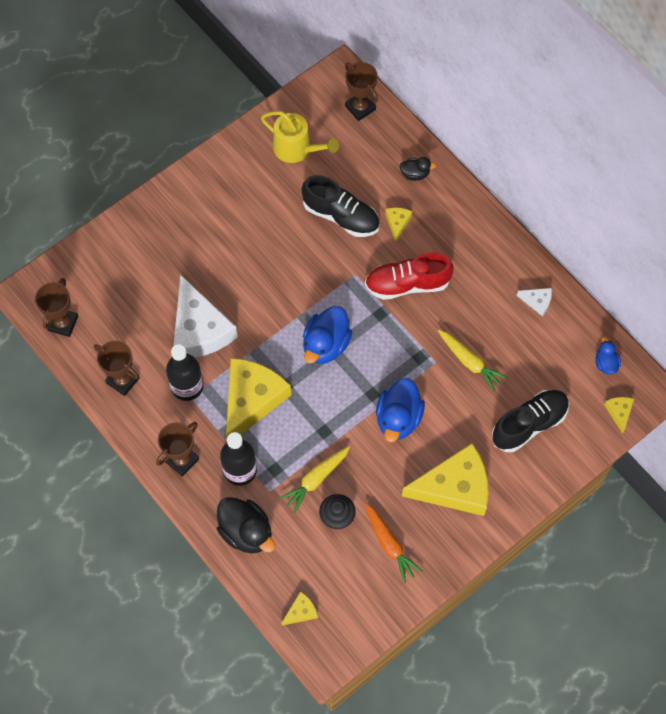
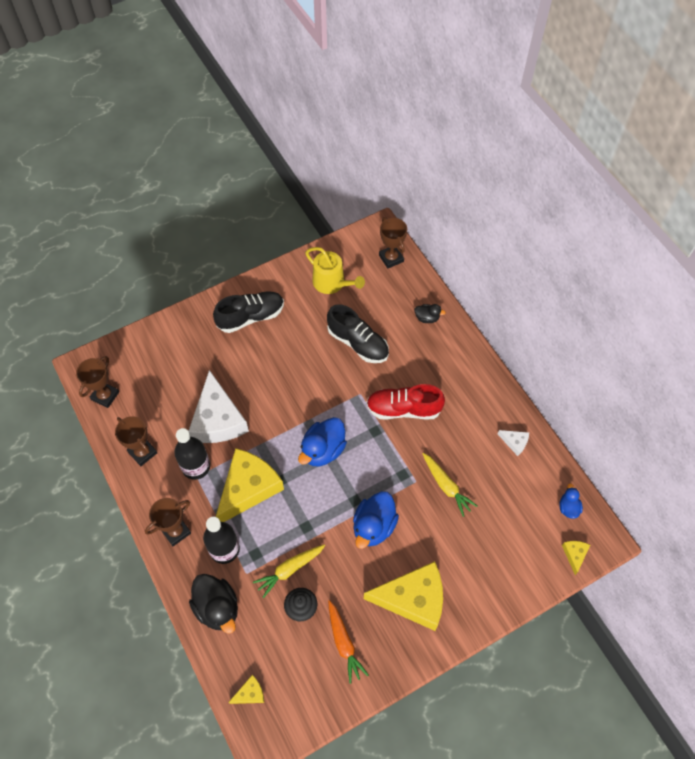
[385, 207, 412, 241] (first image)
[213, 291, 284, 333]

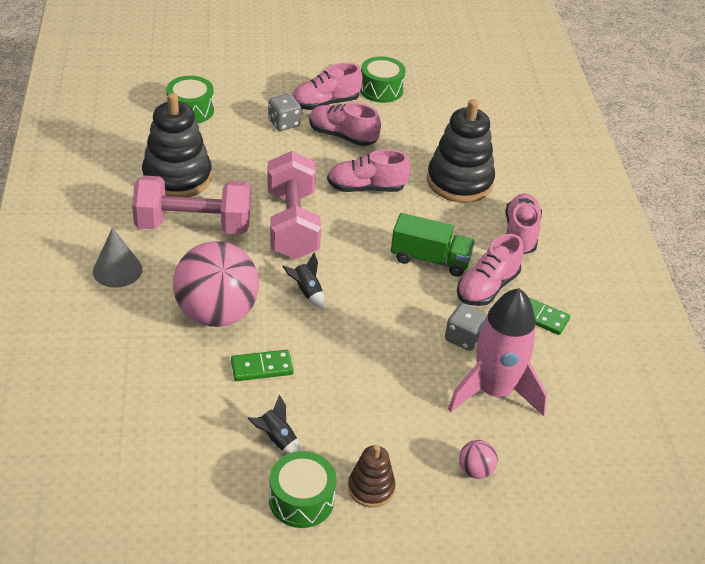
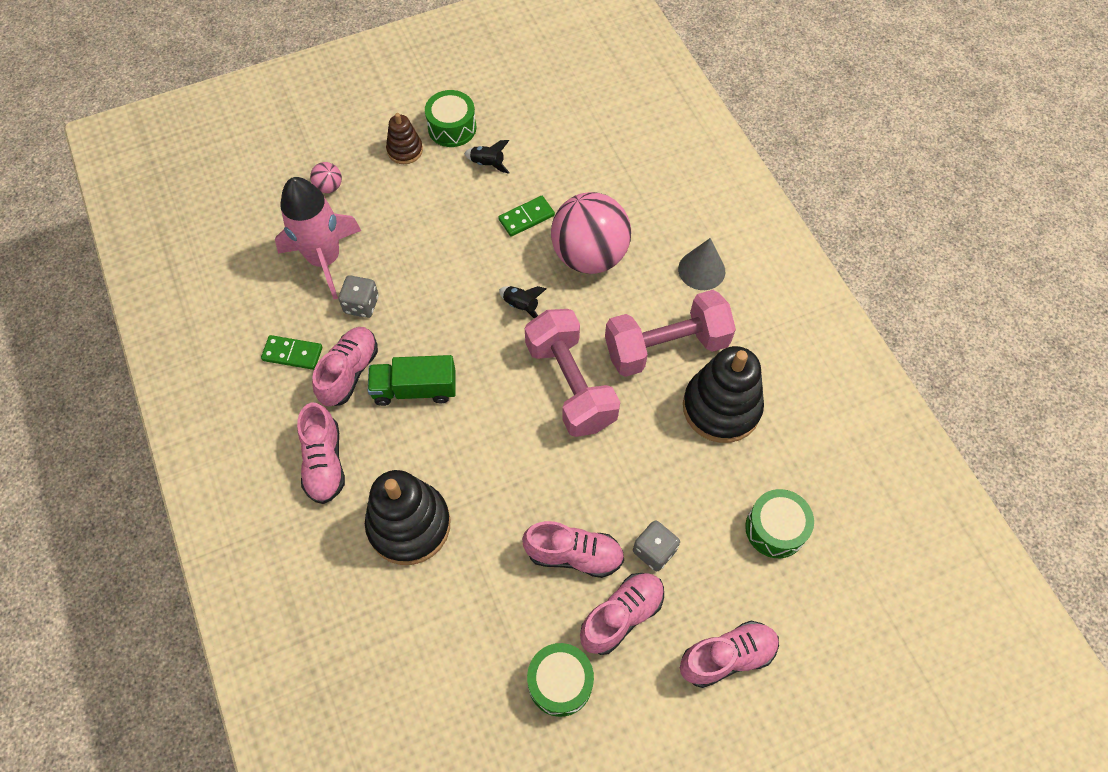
[680, 621, 779, 688]

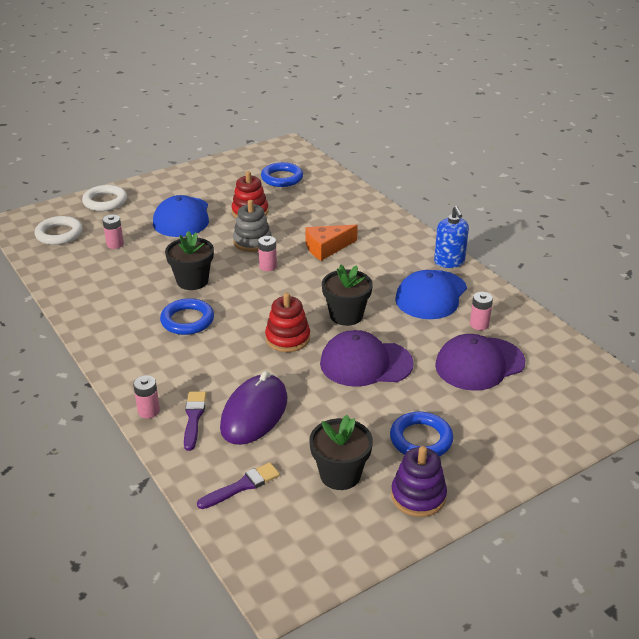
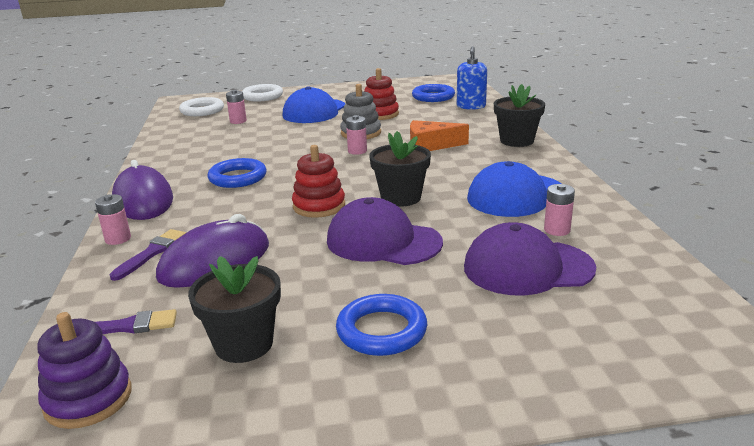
[457, 46, 487, 110]
[494, 84, 545, 147]
[37, 312, 131, 429]
[112, 160, 173, 220]

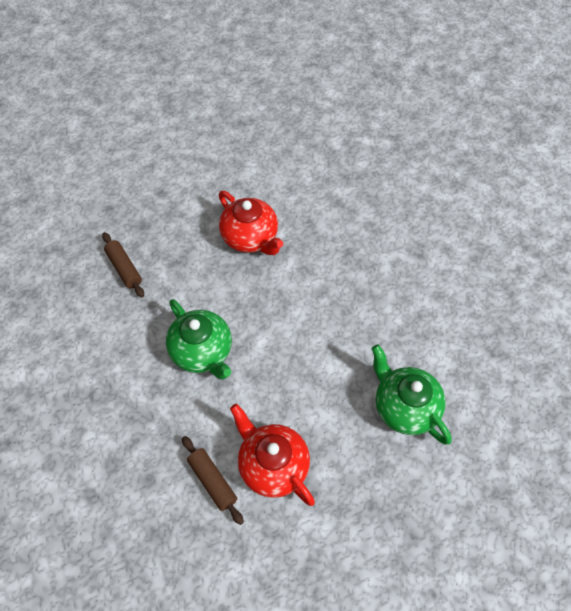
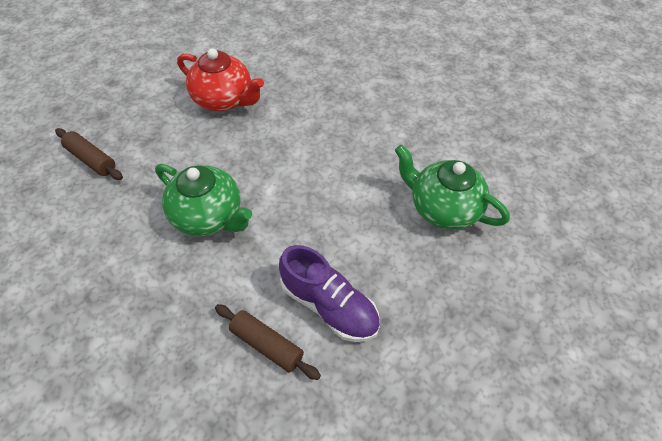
[279, 245, 380, 342]

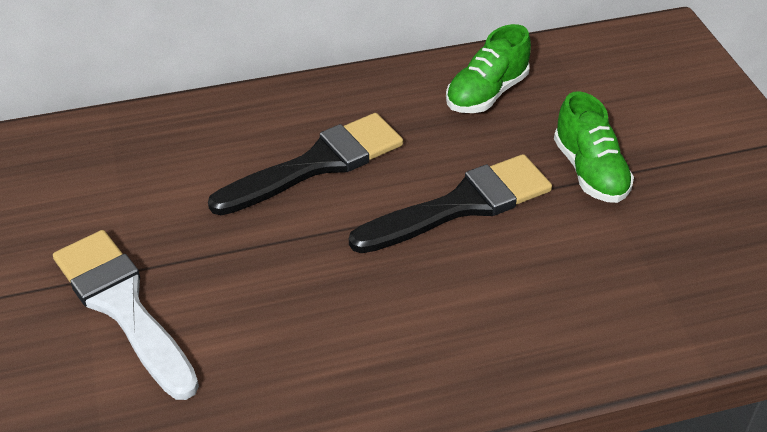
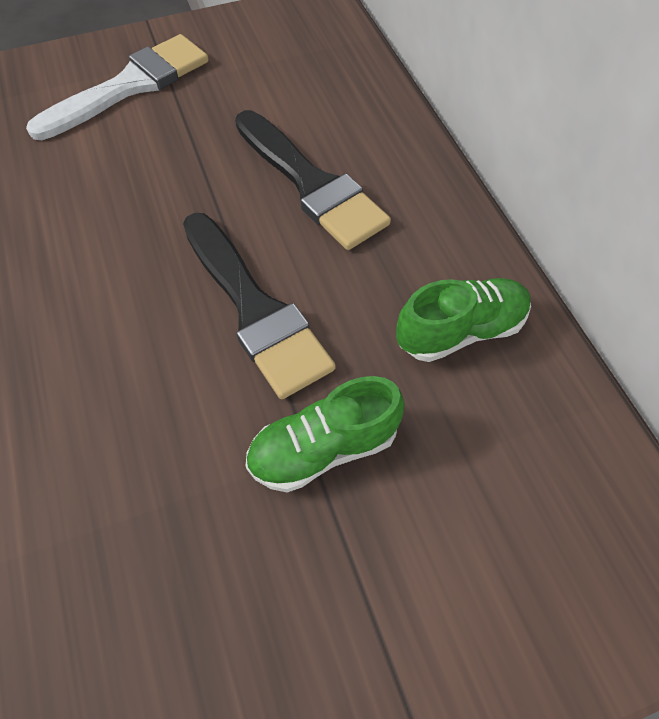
[396, 278, 531, 362]

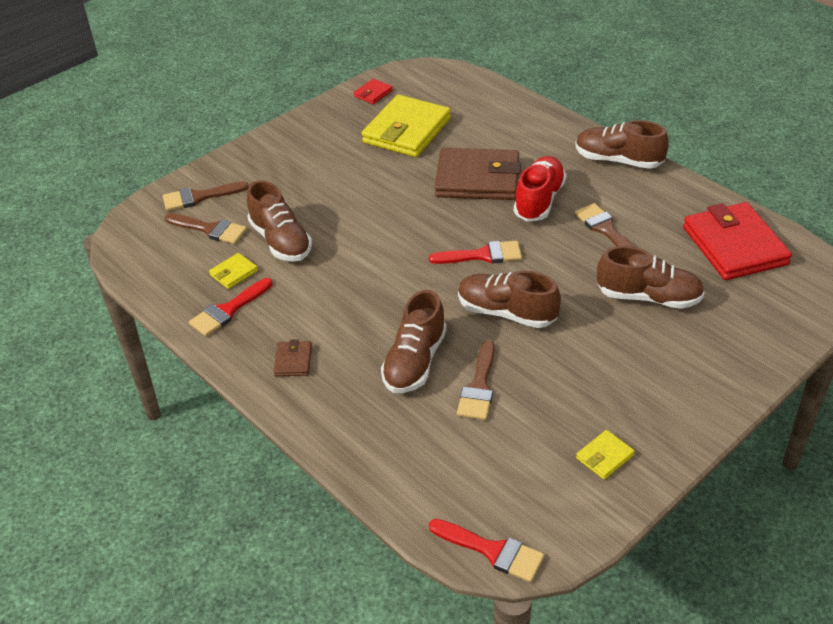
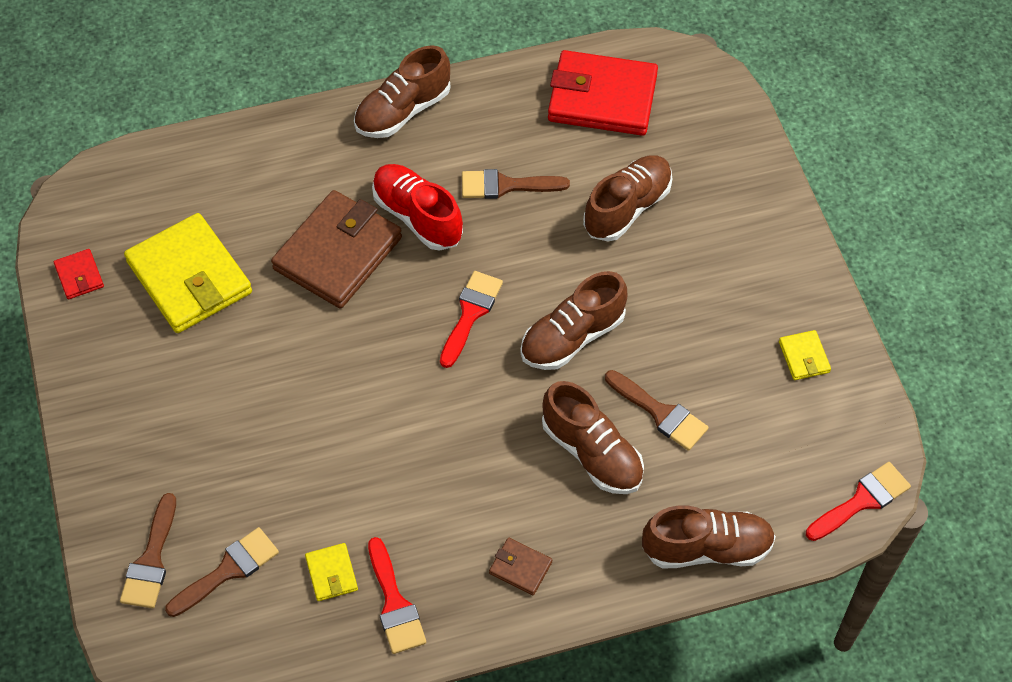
[642, 505, 776, 569]

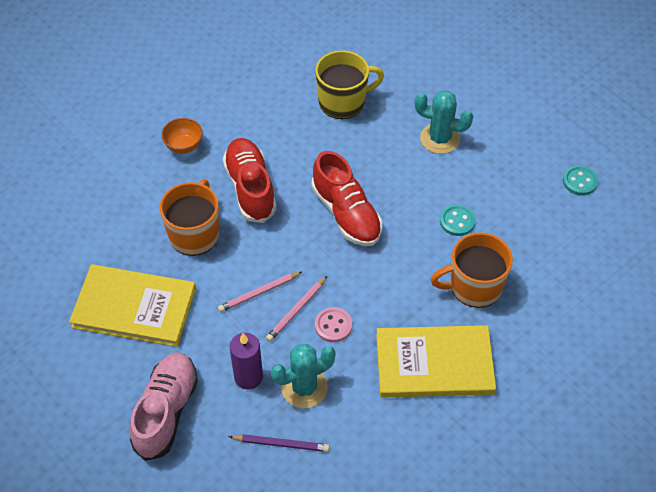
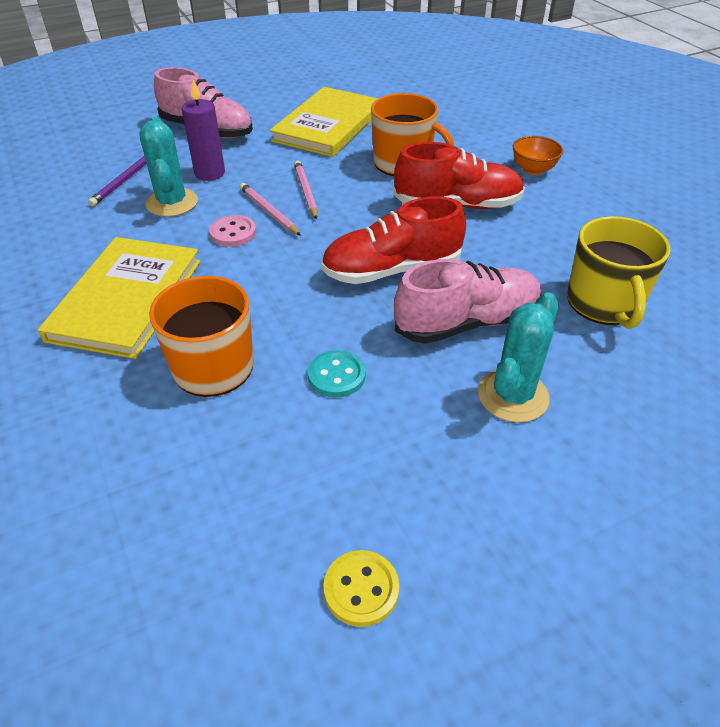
[323, 550, 399, 627]
[394, 259, 542, 344]

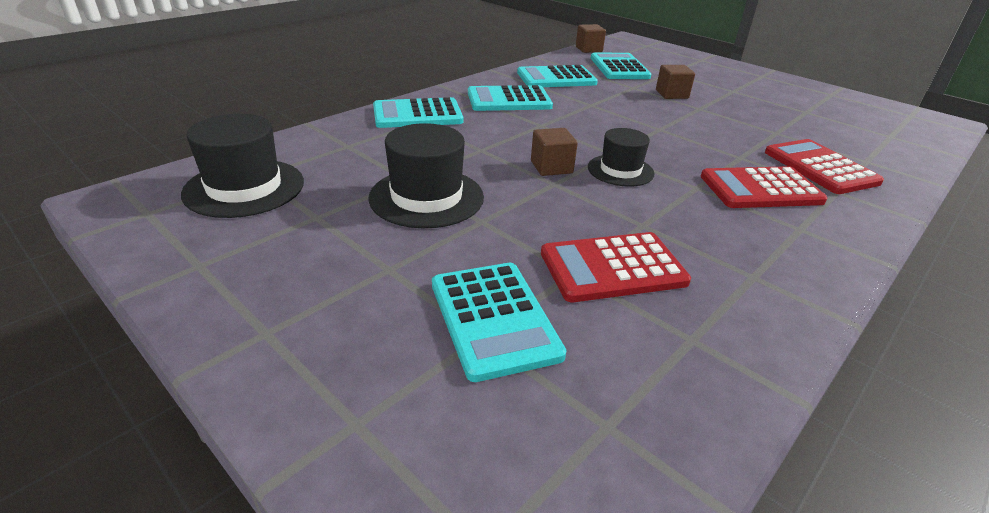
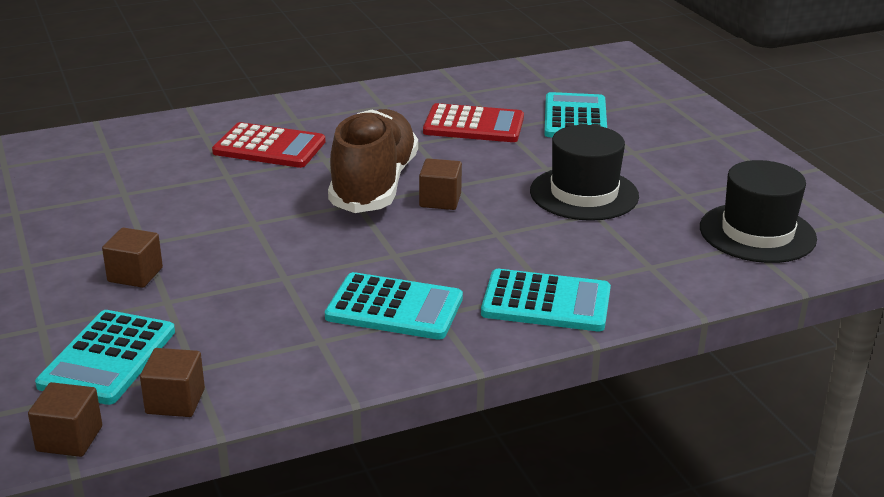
[517, 65, 598, 87] (first image)
[328, 109, 418, 213]
[765, 139, 884, 194] (first image)
[140, 348, 205, 417]

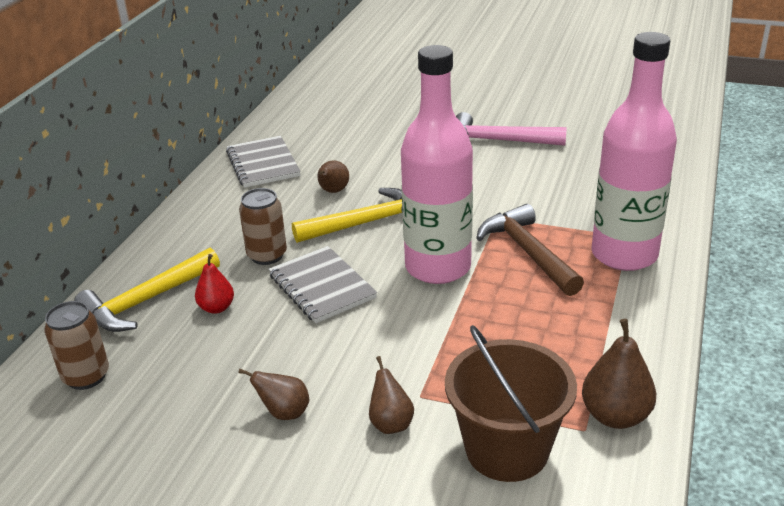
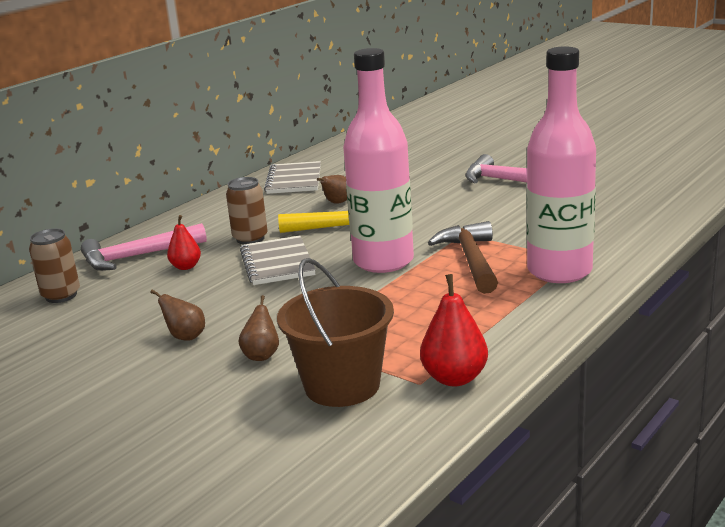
[81, 223, 207, 271]
[420, 274, 488, 386]

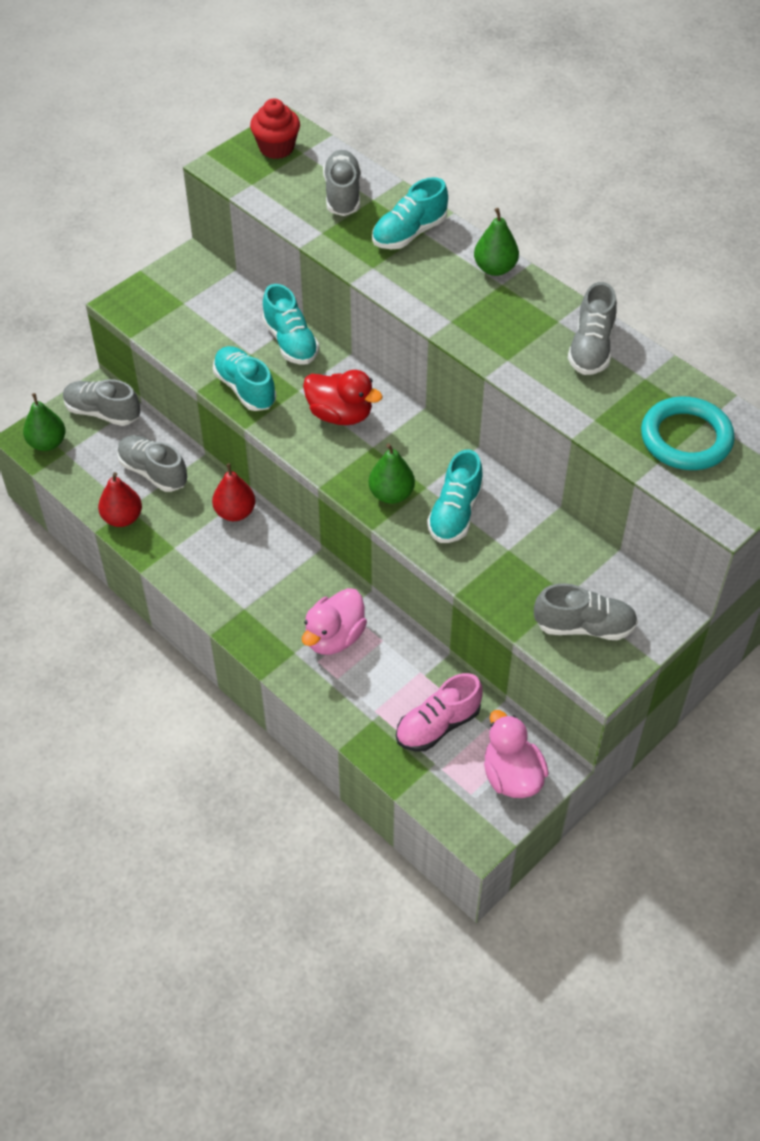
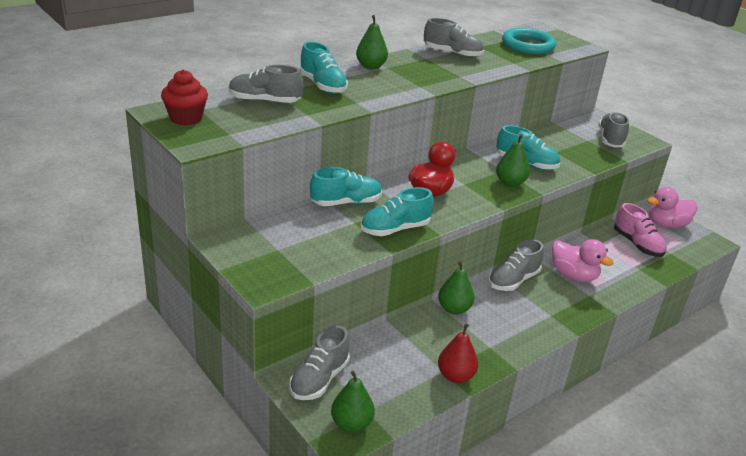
[488, 239, 544, 291]
[438, 261, 474, 315]

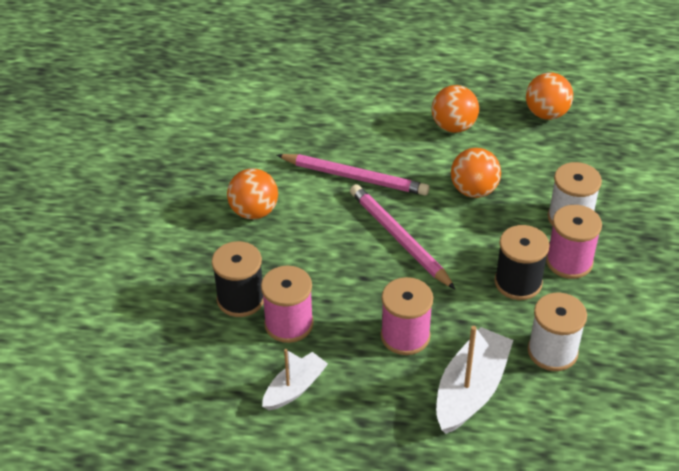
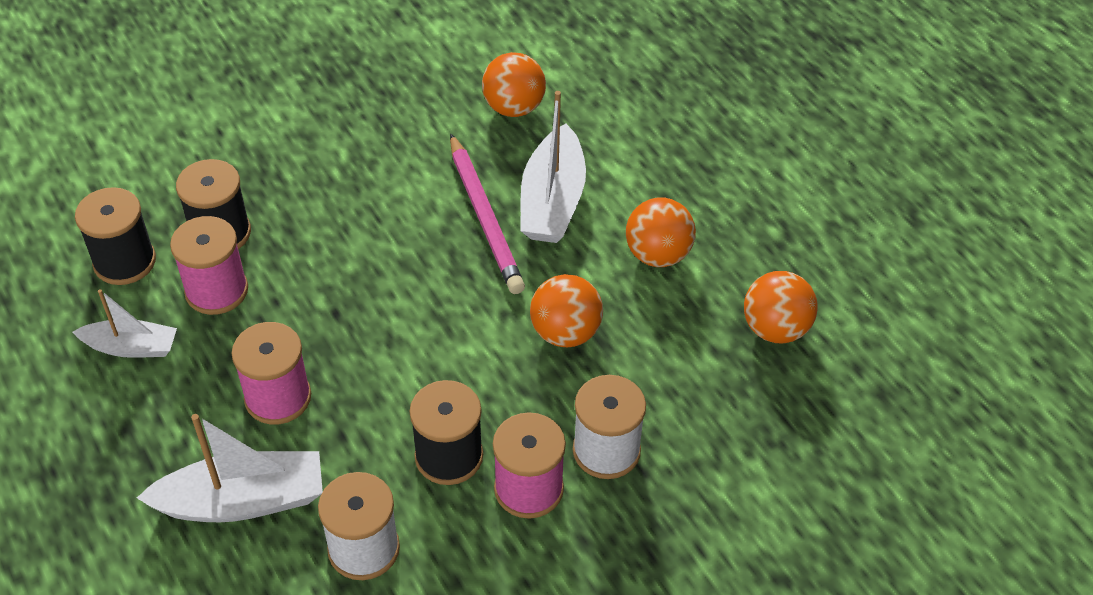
[482, 52, 546, 117]
[350, 184, 455, 289] (first image)
[520, 91, 586, 243]
[75, 187, 156, 285]

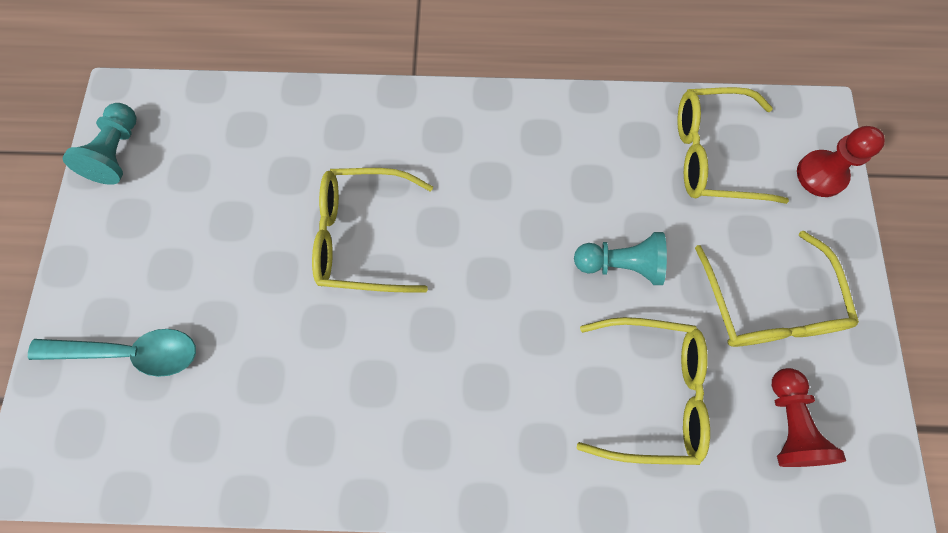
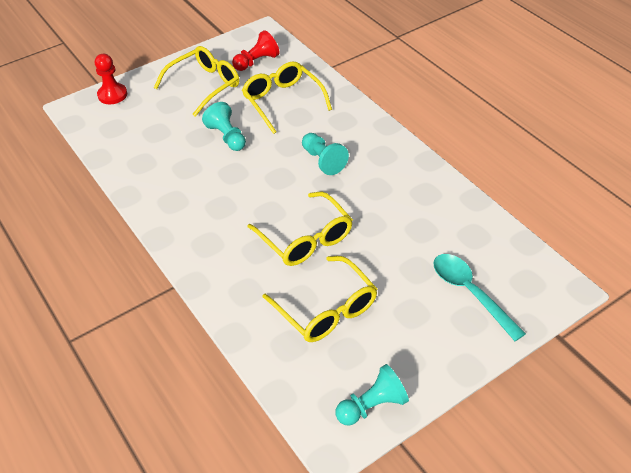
[263, 256, 377, 342]
[302, 133, 349, 175]

